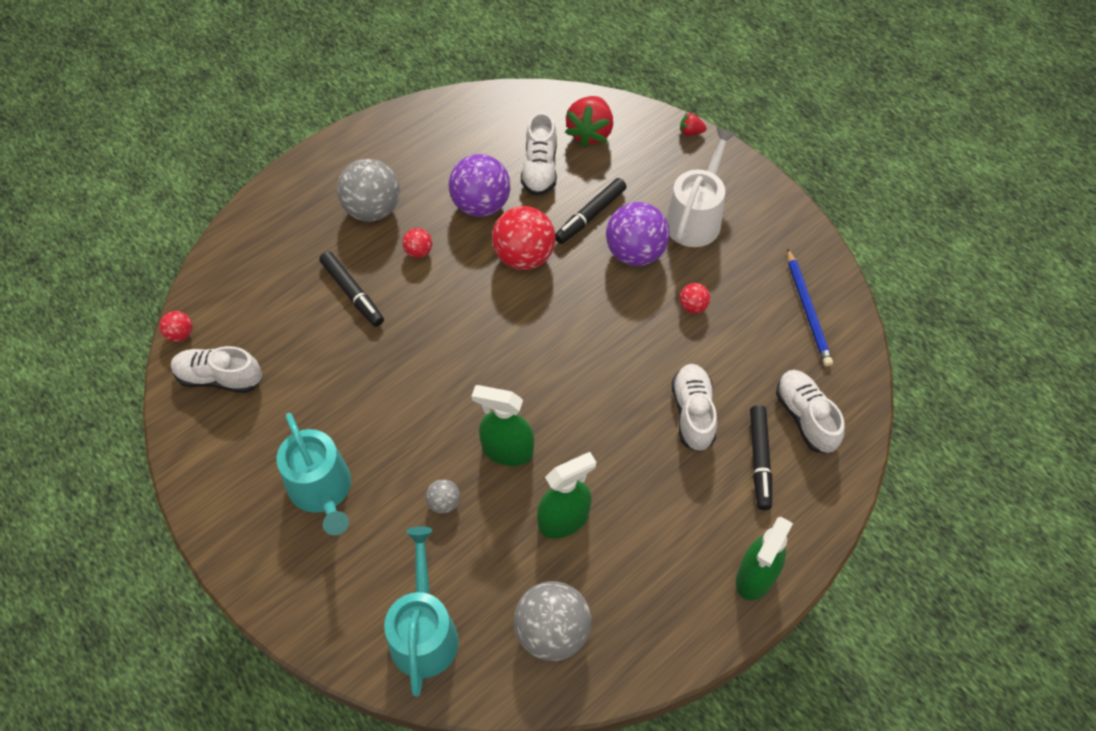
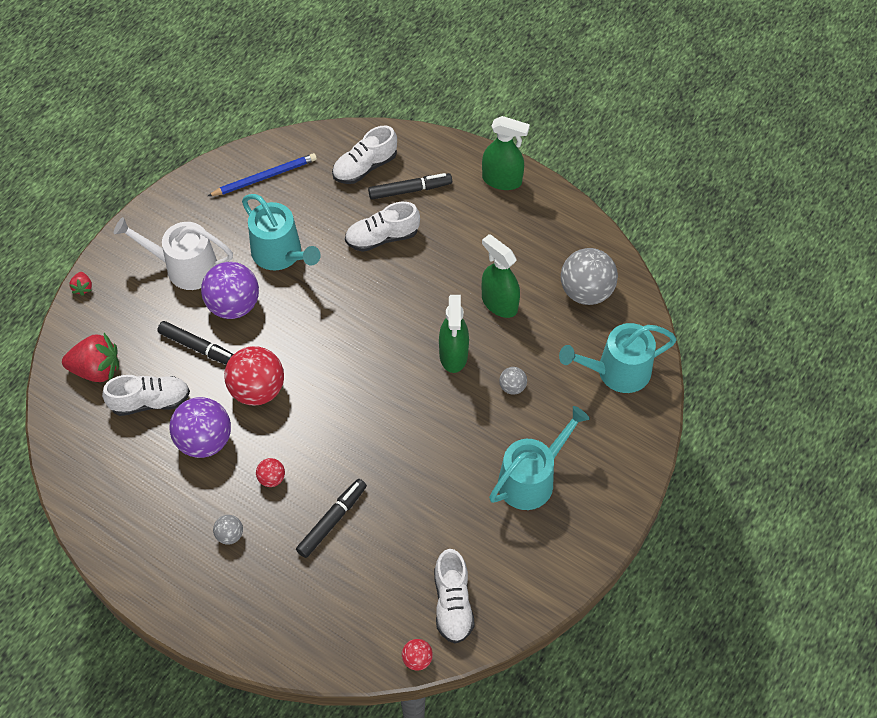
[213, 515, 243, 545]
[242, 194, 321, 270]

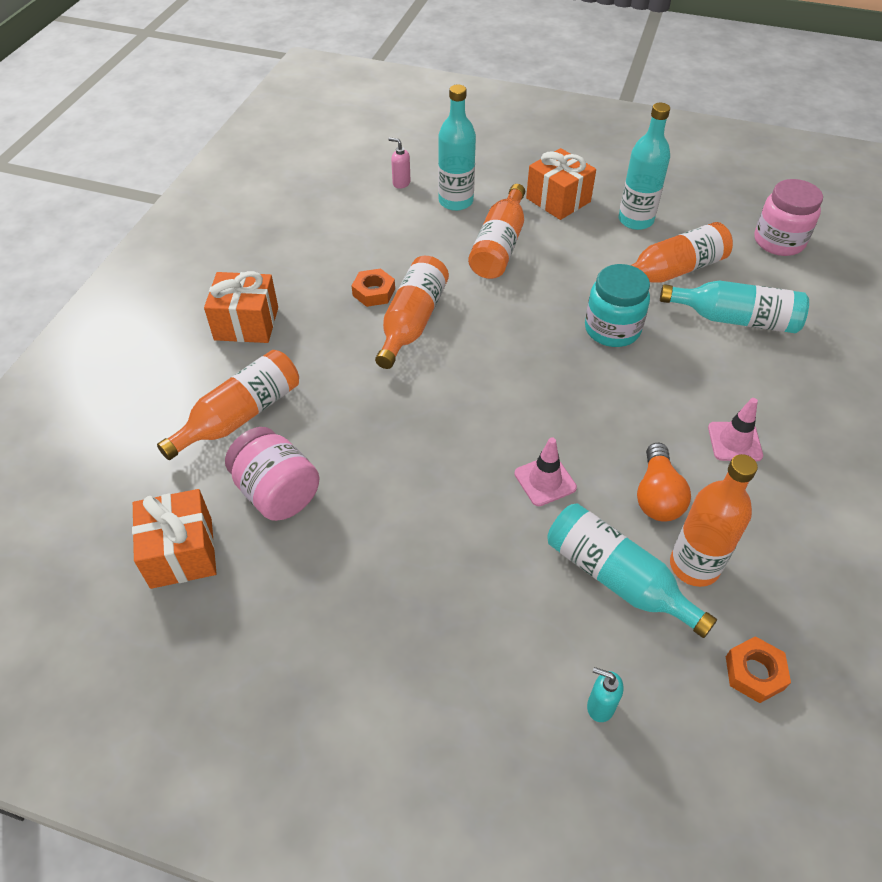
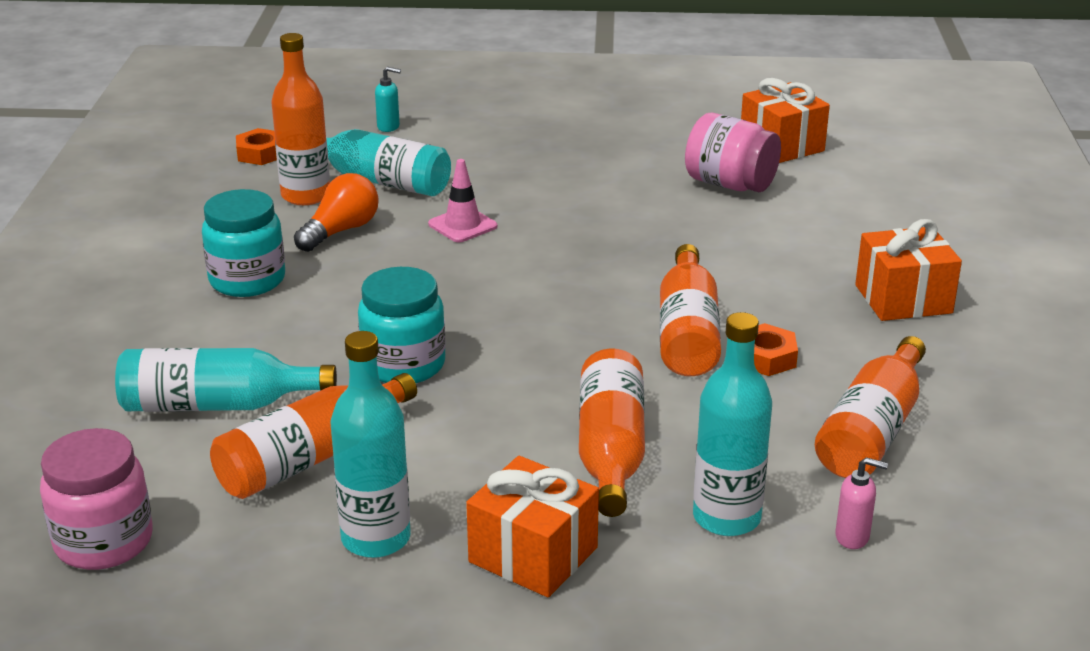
[815, 336, 926, 478]
[202, 189, 285, 297]
[294, 173, 379, 252]

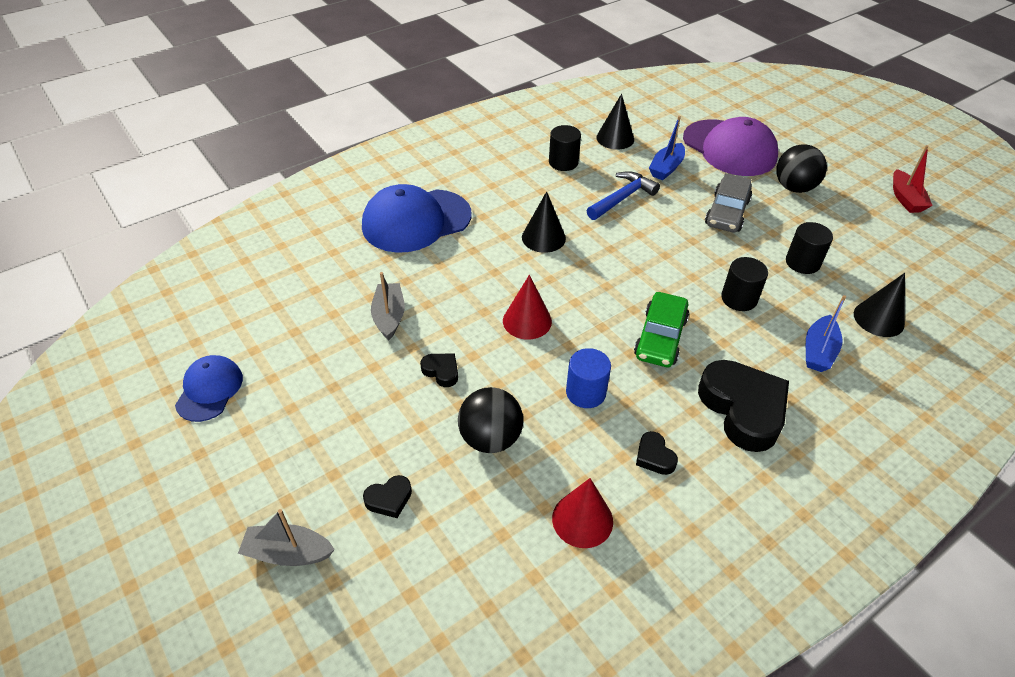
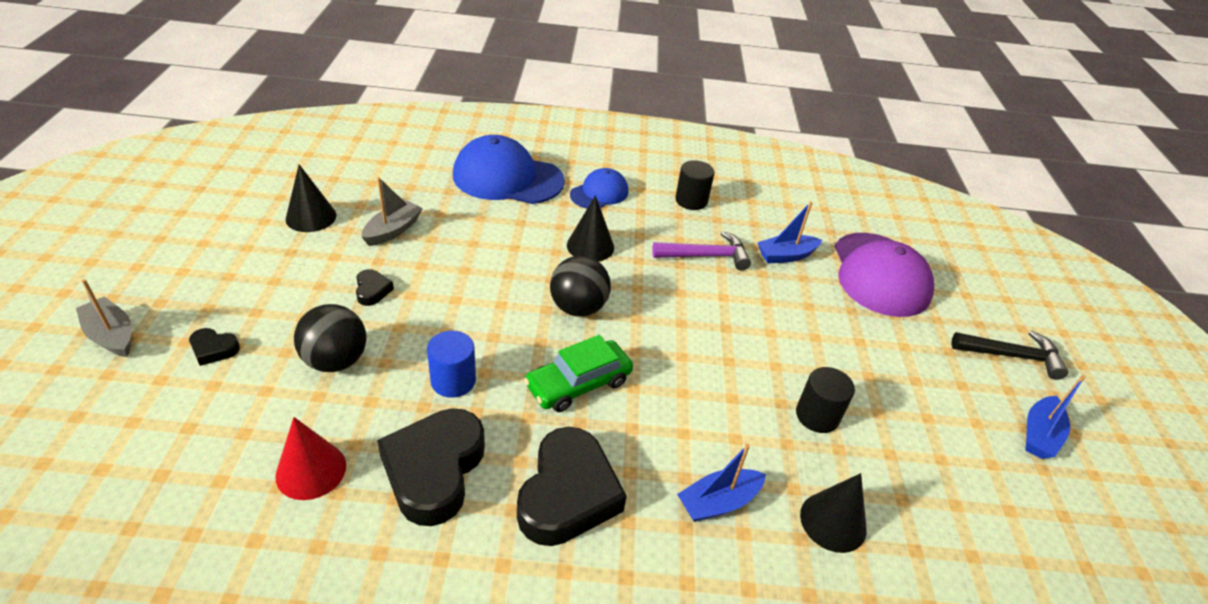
[286, 164, 336, 232]
[550, 256, 611, 317]
[1025, 375, 1085, 459]
[652, 231, 751, 271]
[705, 173, 752, 232] (first image)
[721, 257, 768, 311] (first image)
[503, 275, 552, 340] (first image)
[570, 168, 628, 209]
[377, 408, 485, 526]
[951, 331, 1068, 380]

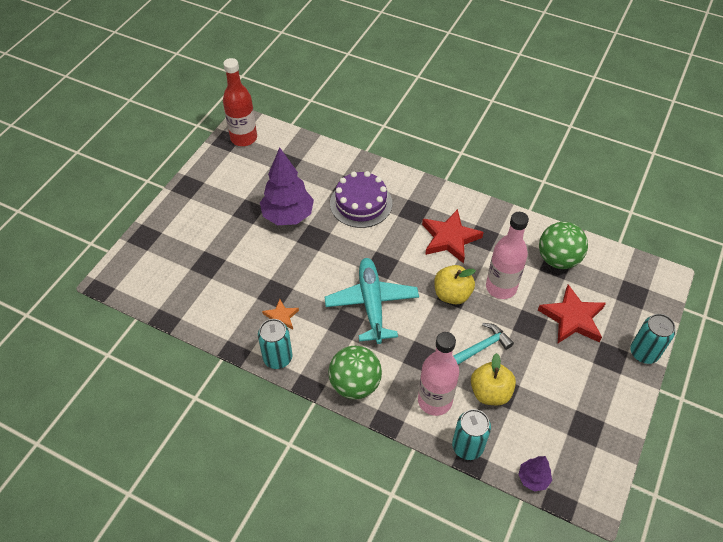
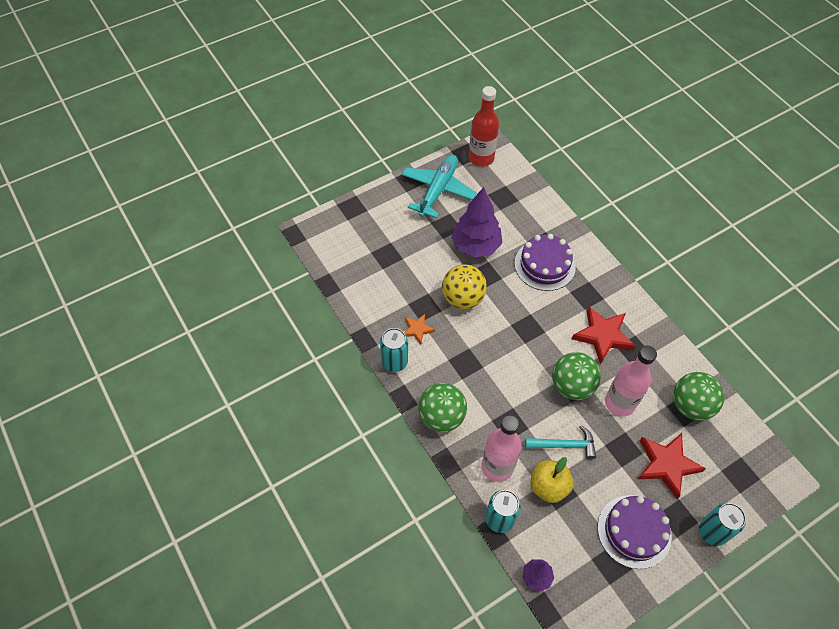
[402, 155, 477, 218]
[552, 352, 601, 400]
[442, 264, 487, 309]
[598, 495, 672, 569]

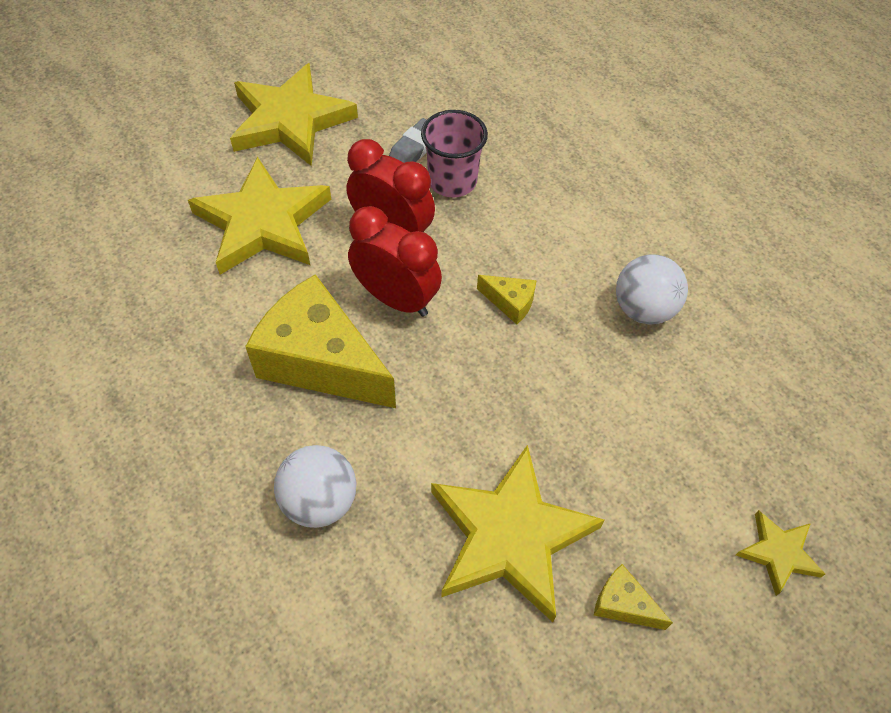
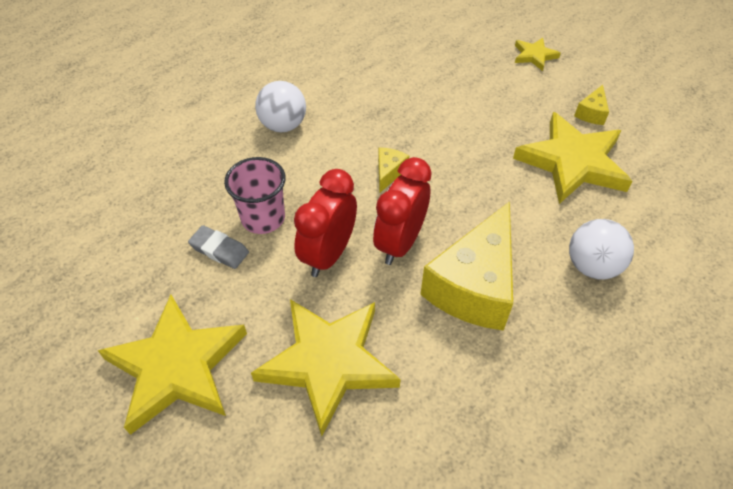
[255, 81, 306, 132]

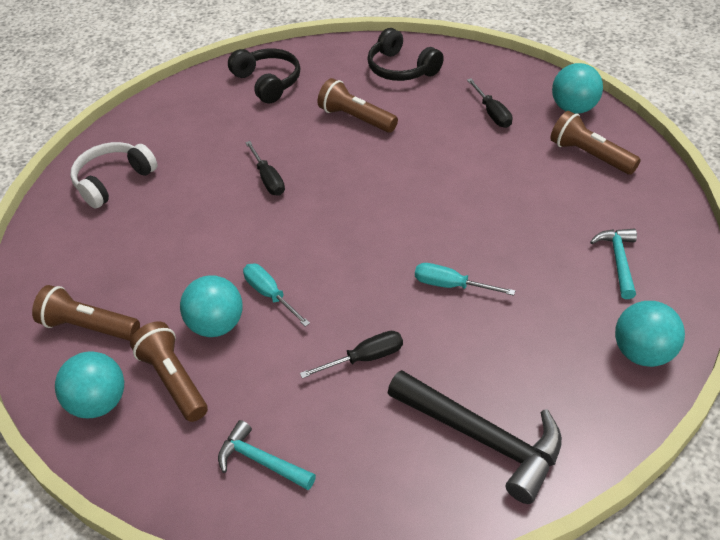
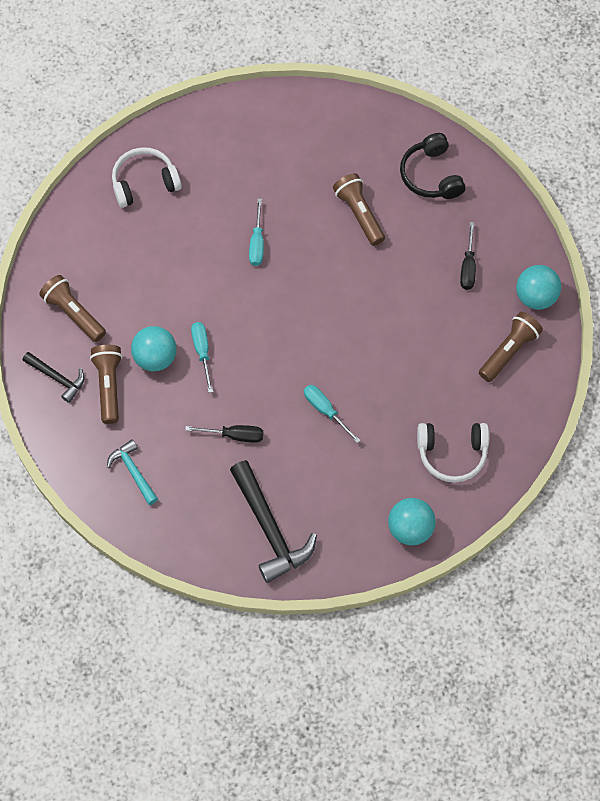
[228, 48, 300, 103] (first image)
[479, 312, 543, 382]
[249, 199, 264, 266]
[417, 423, 489, 483]
[23, 352, 84, 403]

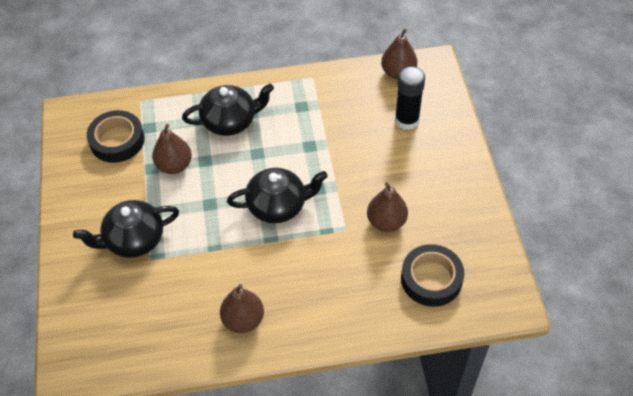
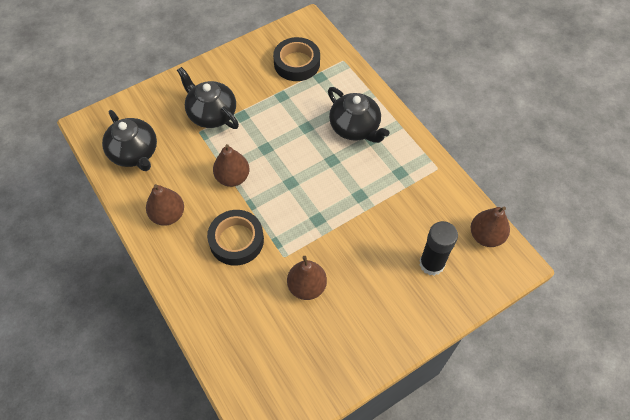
[213, 144, 250, 187]
[102, 110, 157, 171]
[207, 210, 264, 266]

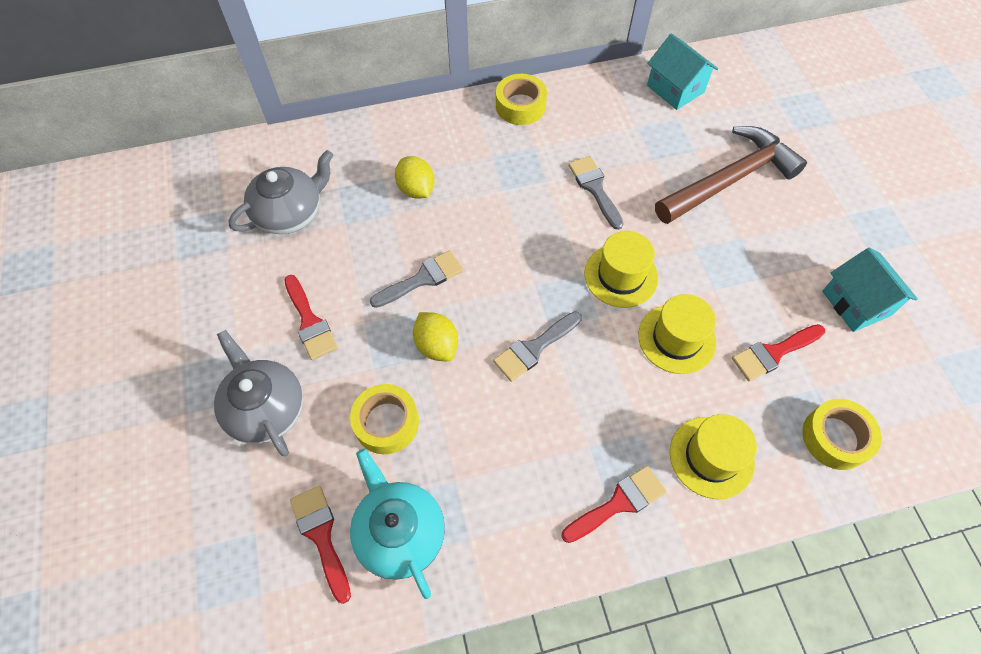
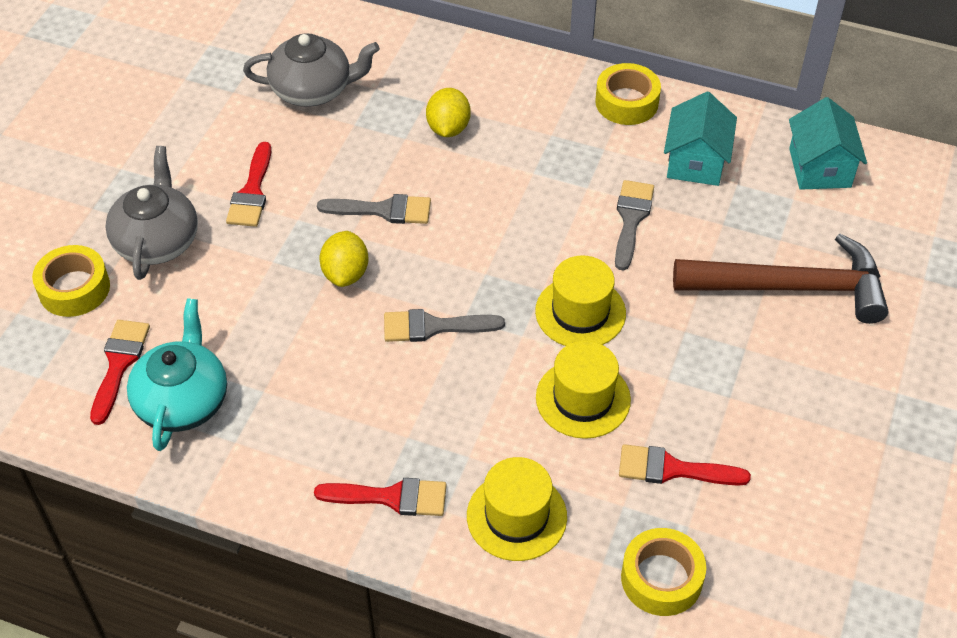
[664, 92, 737, 186]
[32, 245, 110, 317]

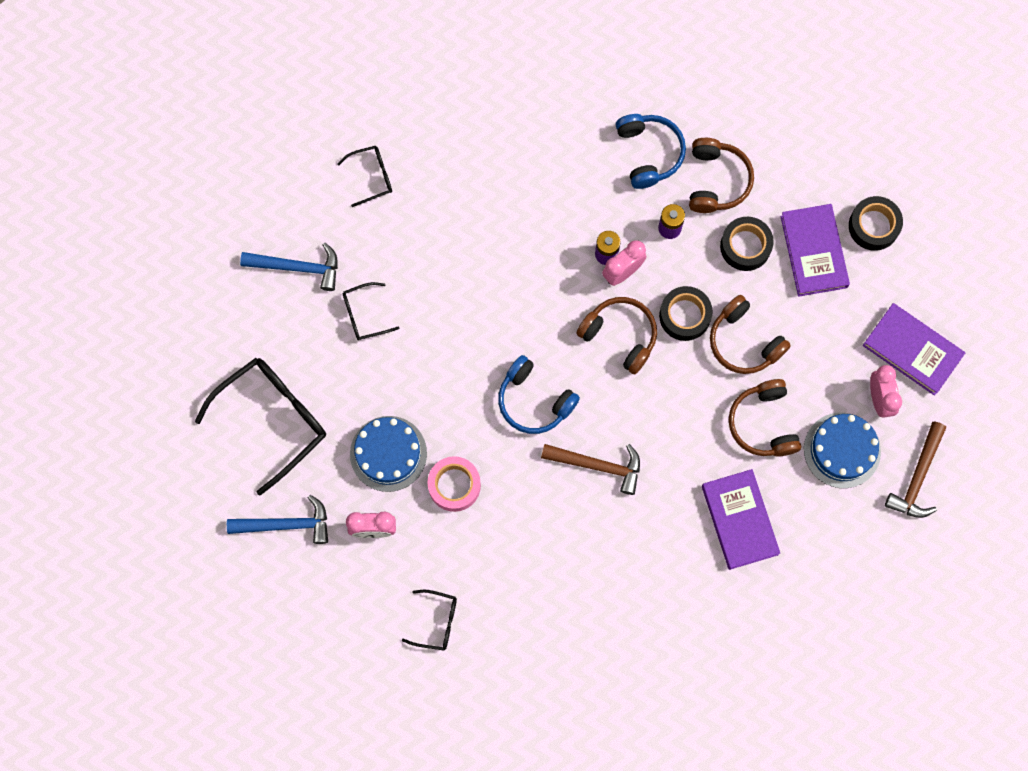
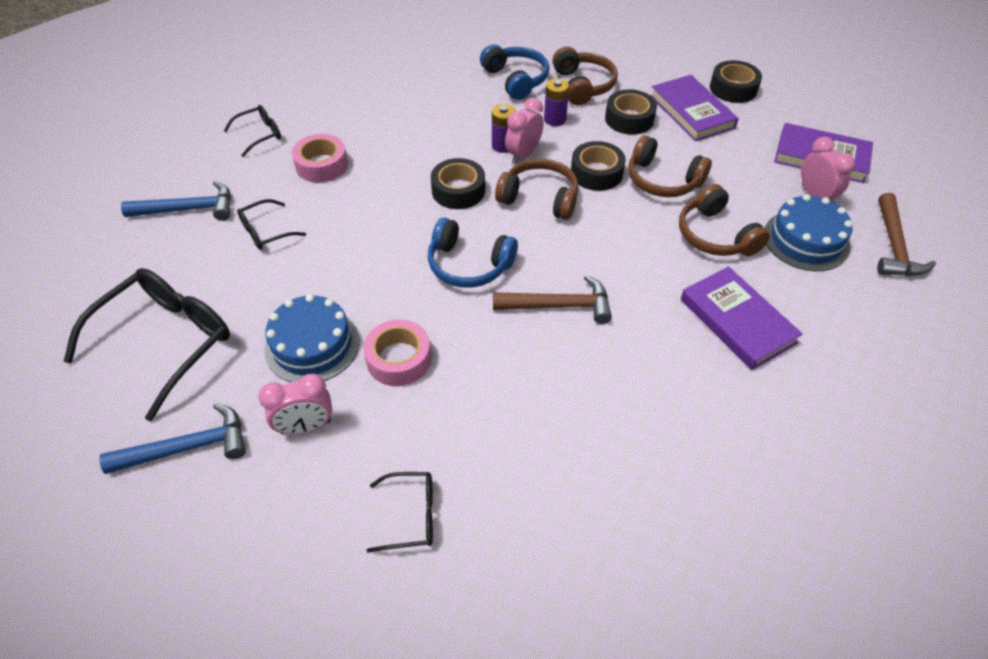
[292, 134, 348, 183]
[431, 158, 485, 209]

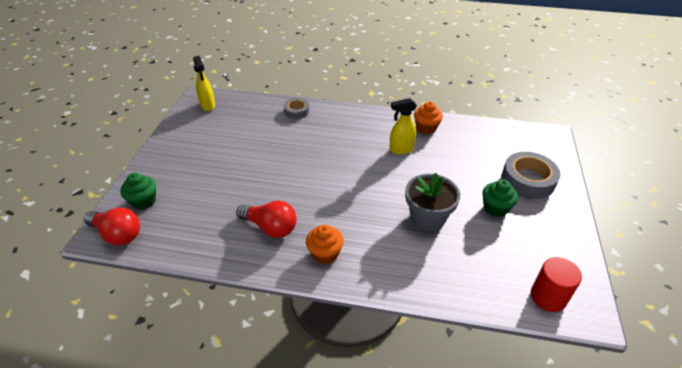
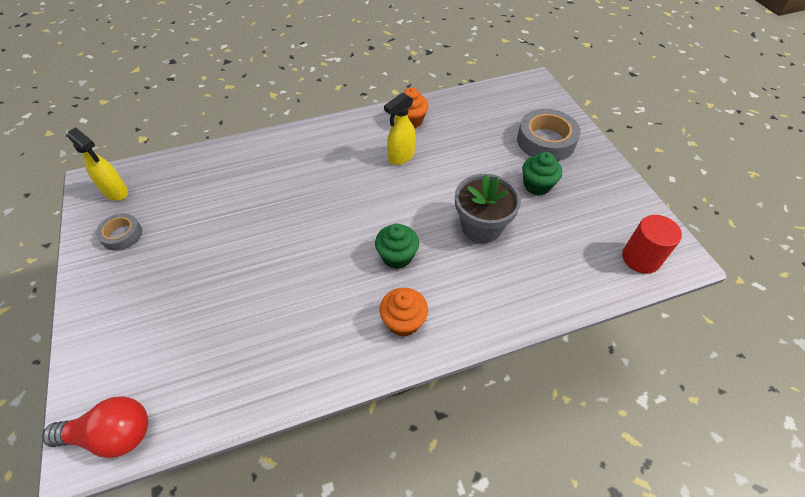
[96, 213, 142, 251]
[375, 224, 419, 269]
[236, 201, 297, 238] (first image)

